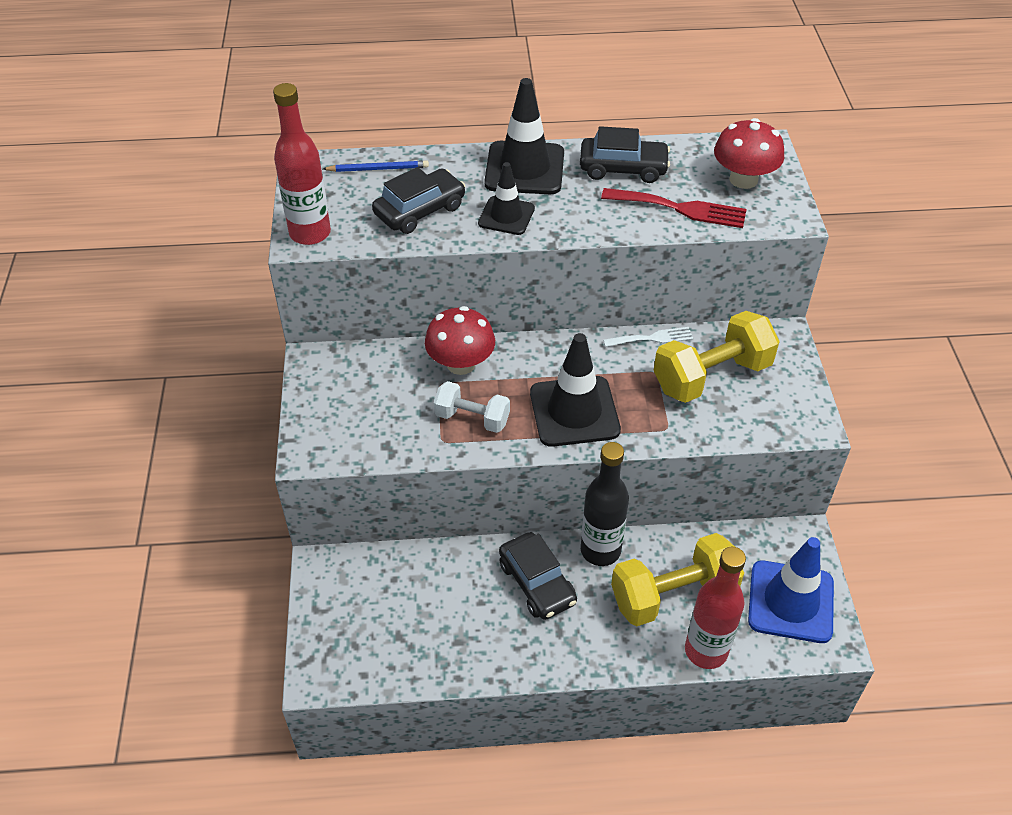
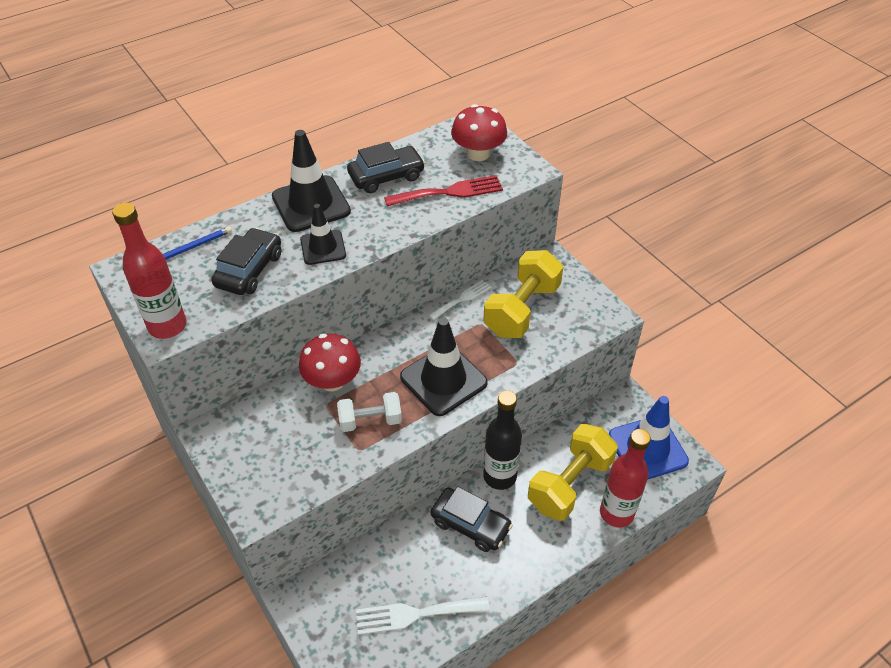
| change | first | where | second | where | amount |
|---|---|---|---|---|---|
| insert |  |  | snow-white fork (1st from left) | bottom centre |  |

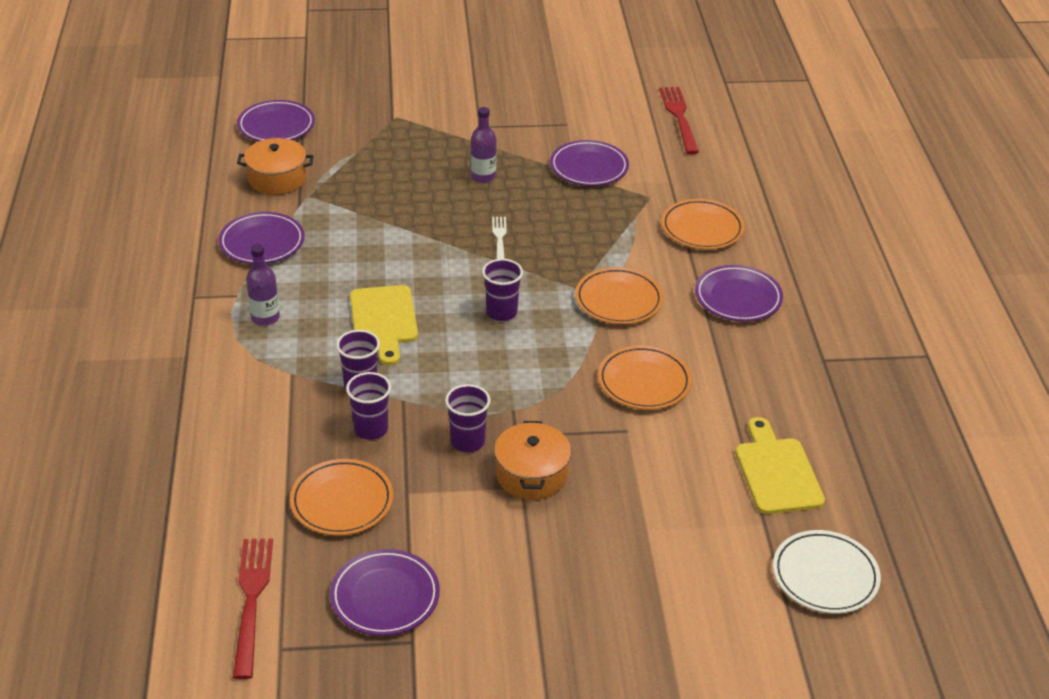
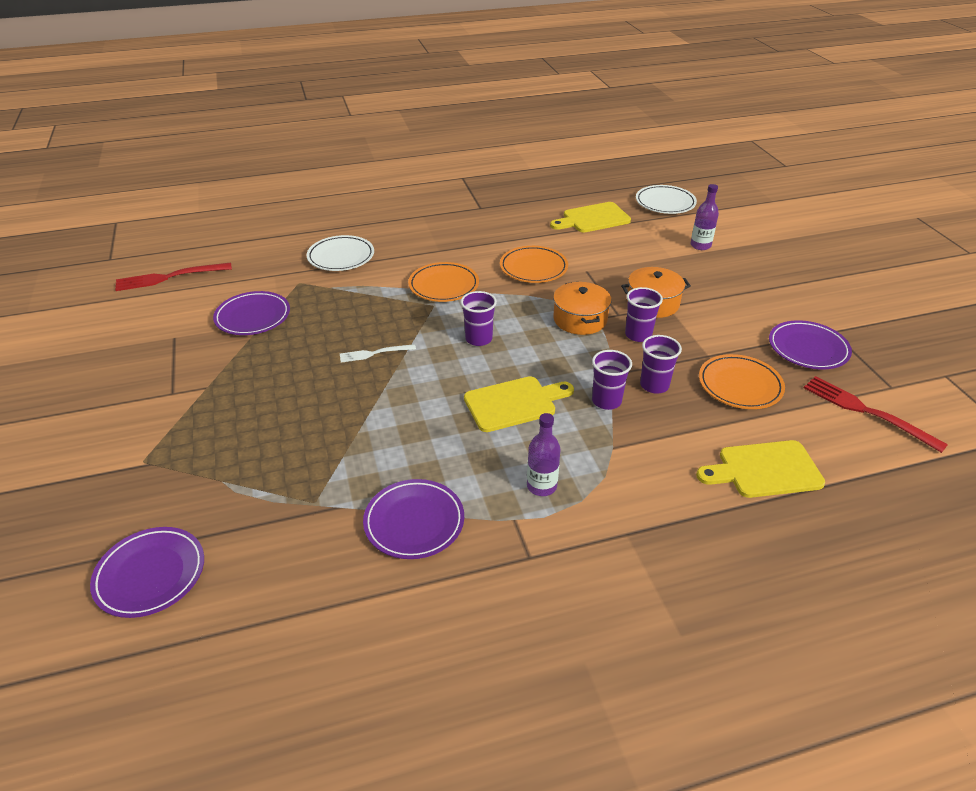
| change | first | where | second | where | amount |
|---|---|---|---|---|---|
| recolor | orange-coloured dinner plate (4th from left) | top right | snow-white dinner plate (1st from left) | top centre |  |
| move | orange-coloured pot (1st from left) | top left |  | centre |  |
| move | royal purple drink bottle (2nd from left) | top centre |  | top right |  |
| insert |  |  | golden chopping board (3rd from left) | middle right |  |
| rotate | red fork (1st from left in the first image) | bottom left | red fork (2nd from left) | middle right | 60 degrees clockwise |
| delete | royal purple dinner plate (5th from left) | middle right |  |  |  |

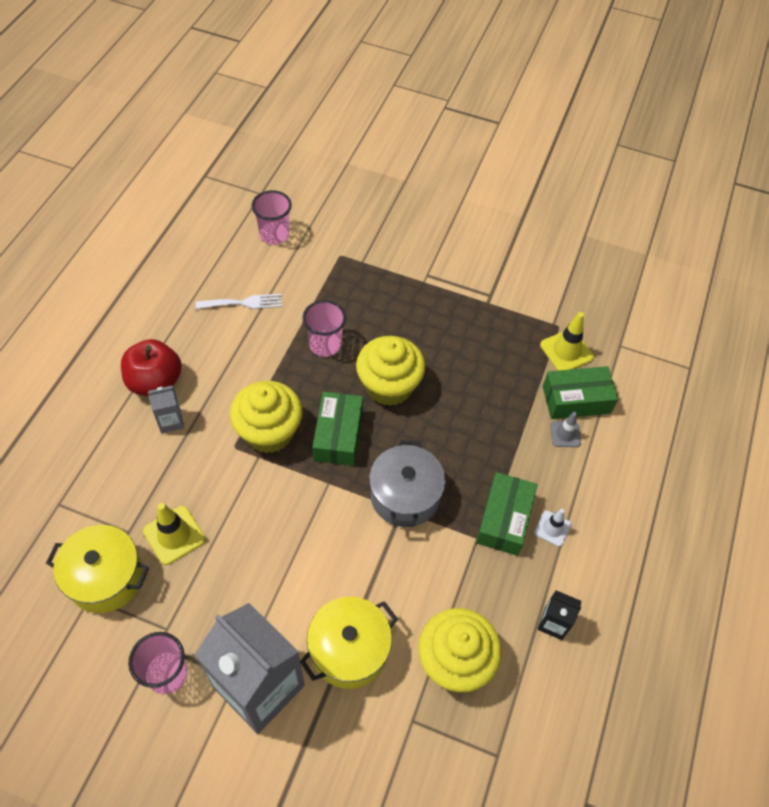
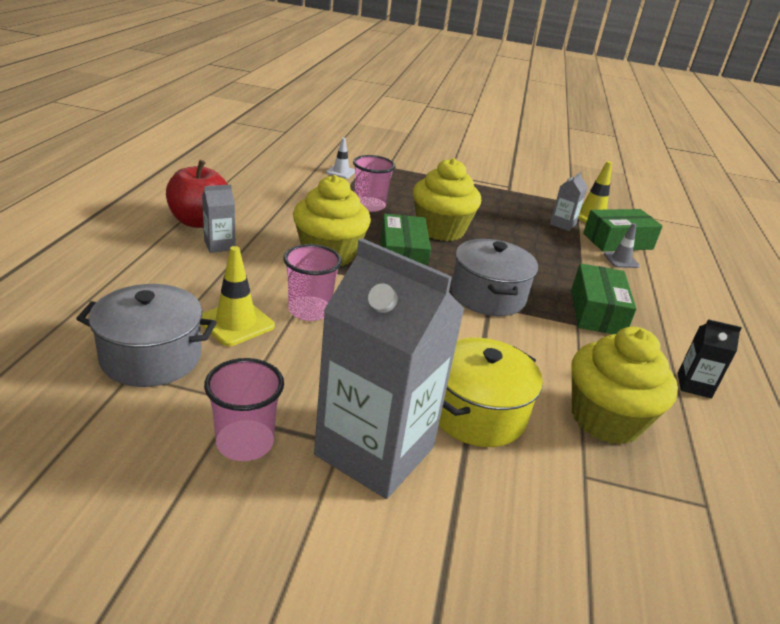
| change | first | where | second | where | amount |
|---|---|---|---|---|---|
| recolor | golden pot (1st from left) | bottom left | grey pot (1st from left) | middle left |  |
| move | rose-pink cup (2nd from left) | top centre |  | centre |  |
| move | snow-white road cone | middle right |  | top centre |  |
| insert |  |  | grey milk carton (3rd from left) | top right |  |
| delete | snow-white fork | middle left |  |  |  |

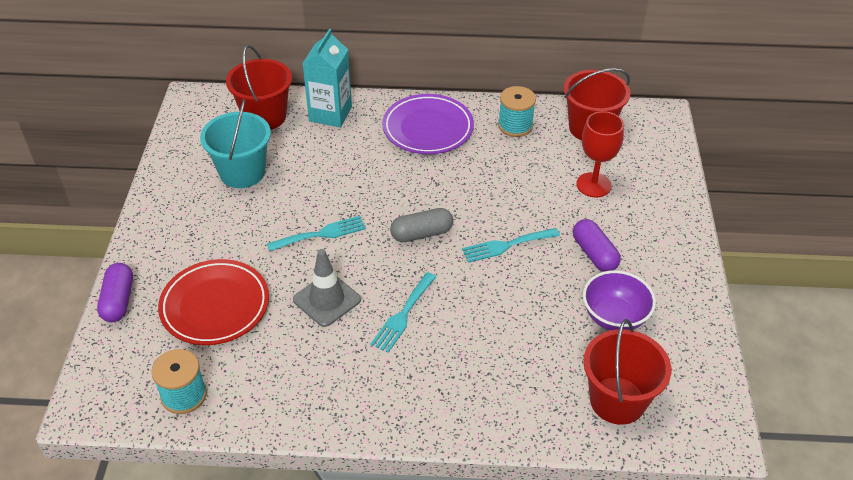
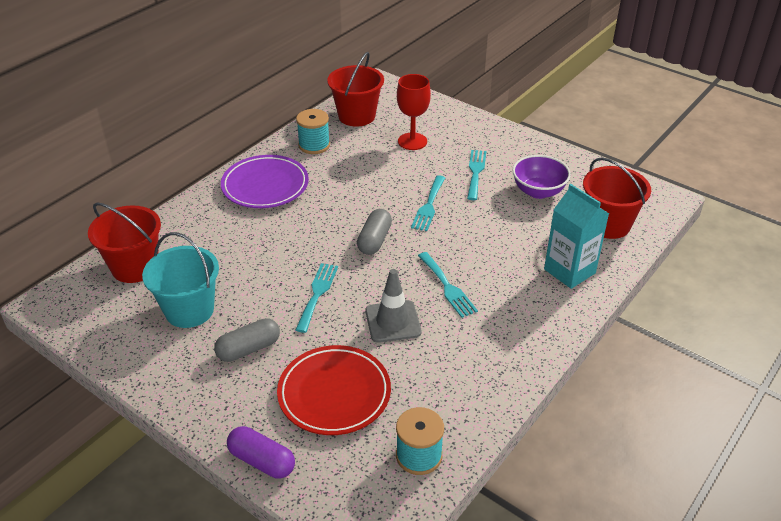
| change | first | where | second | where | amount |
|---|---|---|---|---|---|
| insert |  |  | grey capsule (1st from left) | middle left |  |
| replace | royal purple capsule (2nd from left) | middle right | teal fork (4th from left) | centre |  |
| move | teal milk carton | top centre |  | middle right |  |

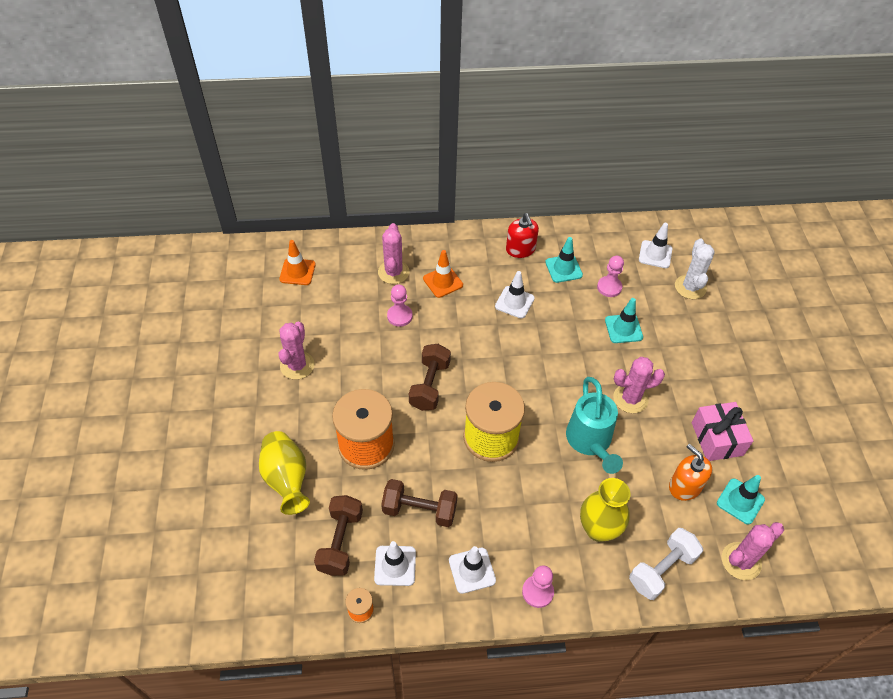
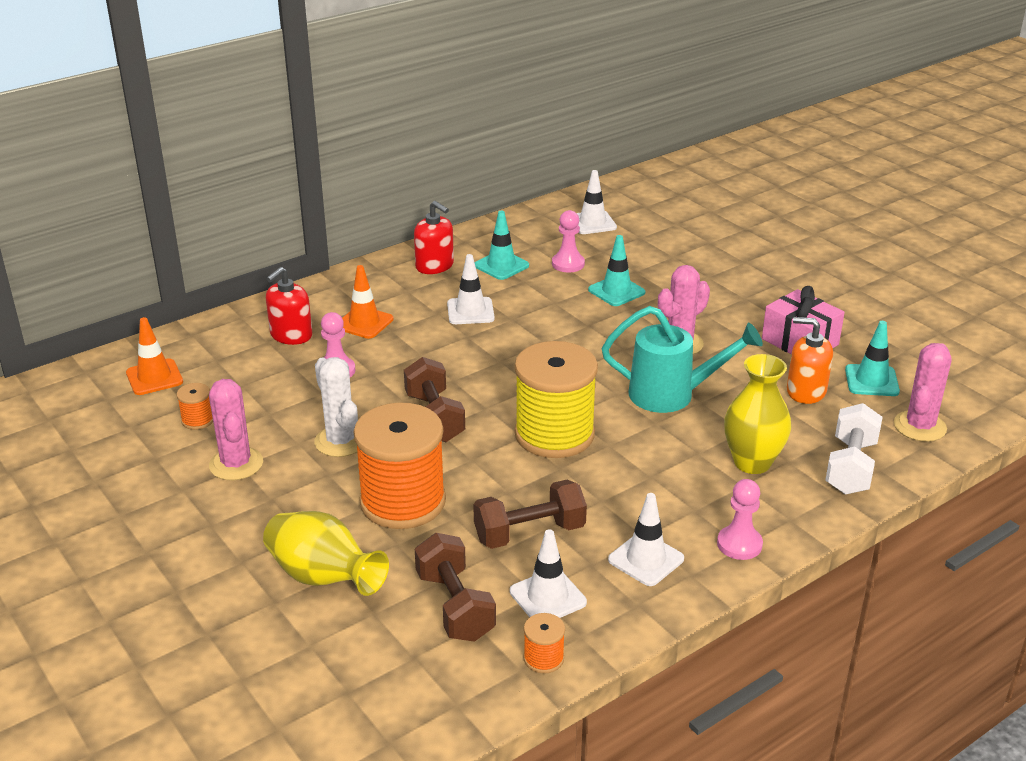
| change | first | where | second | where | amount |
|---|---|---|---|---|---|
| insert |  |  | orange-coloured bobbin (1st from left) | middle left |  |
| replace | rose-pink saguaro cactus (2nd from left) | centre | red soap pump (1st from left) | middle left |  |
| move | snow-white saguaro cactus | middle right |  | middle left |  |
| rotate | teal sprinkling can | centre |  | centre | 45 degrees counterclockwise |

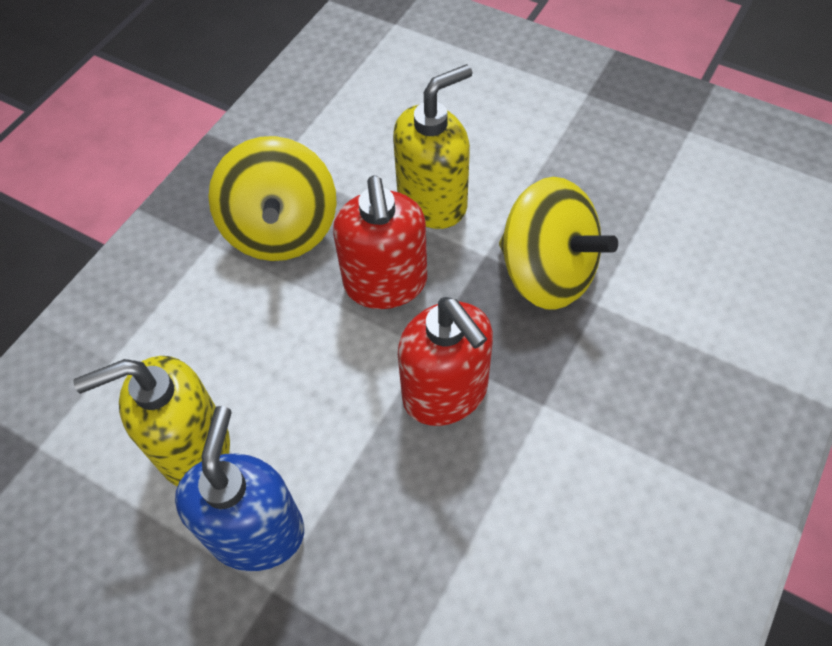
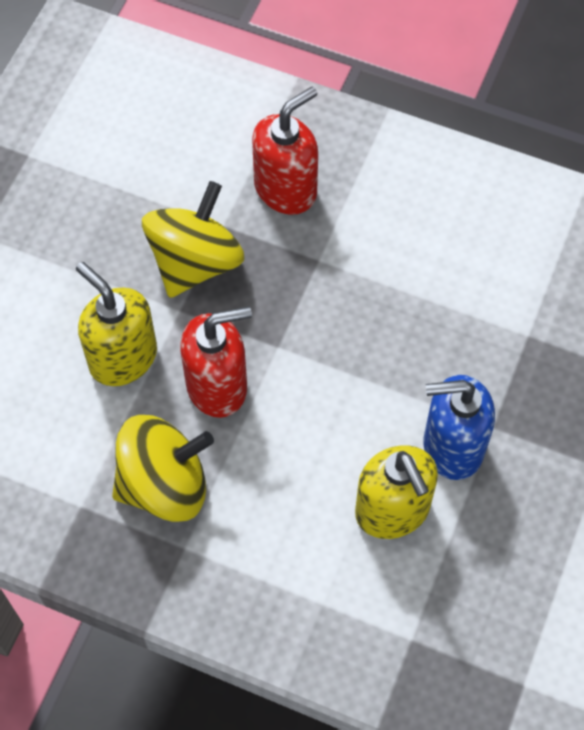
| change | first | where | second | where | amount |
|---|---|---|---|---|---|
| move | red soap pump (2nd from left) | centre |  | top centre |  |

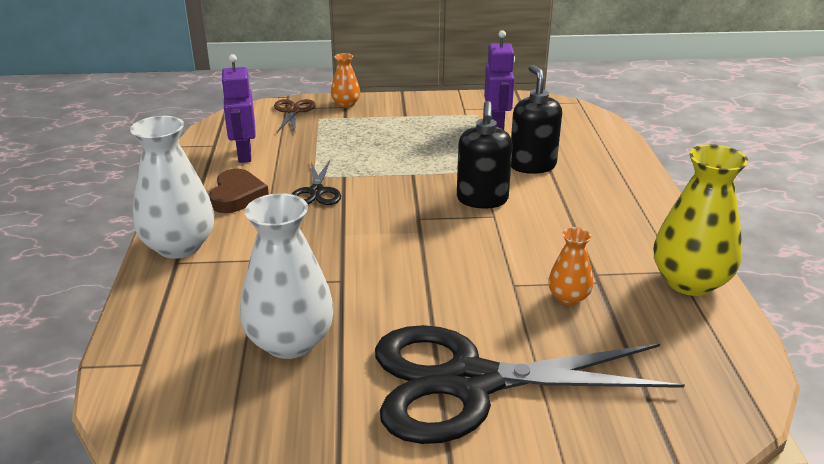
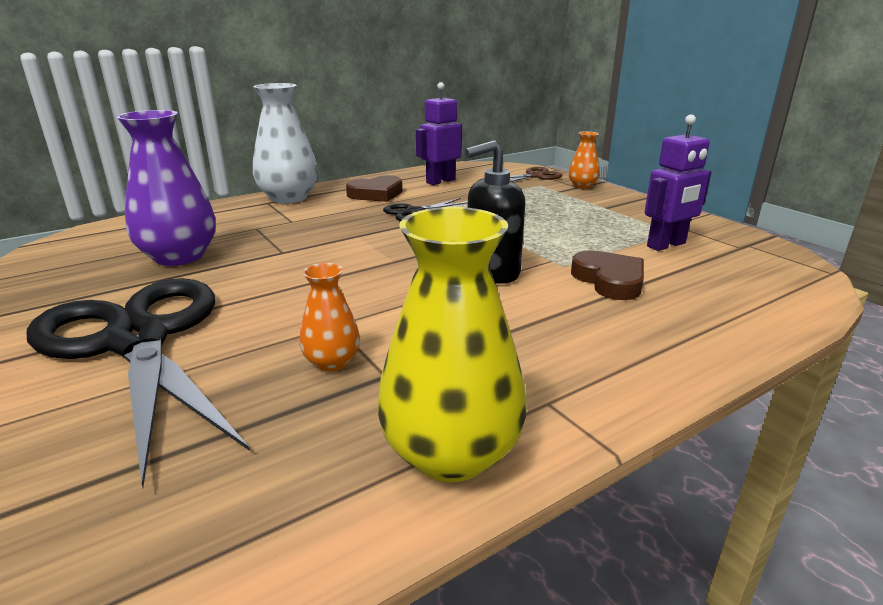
| change | first | where | second | where | amount |
|---|---|---|---|---|---|
| recolor | snow-white vase (2nd from left) | centre | royal purple vase | top left |  |
| replace | black soap pump (2nd from left) | top centre | dark brown love heart (2nd from left) | middle right |  |

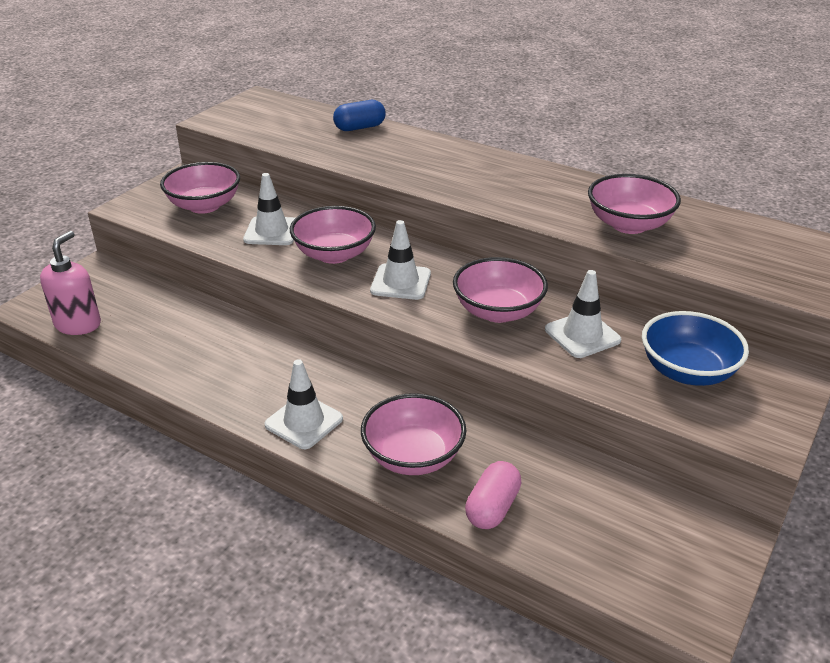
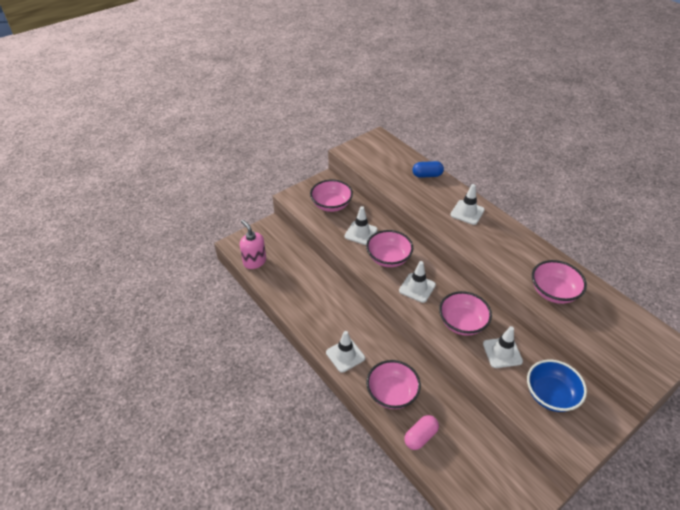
| change | first | where | second | where | amount |
|---|---|---|---|---|---|
| rotate | rose-pink soap pump | middle left |  | centre | 75 degrees counterclockwise |
| insert |  |  | snow-white road cone (4th from left) | middle right |  |

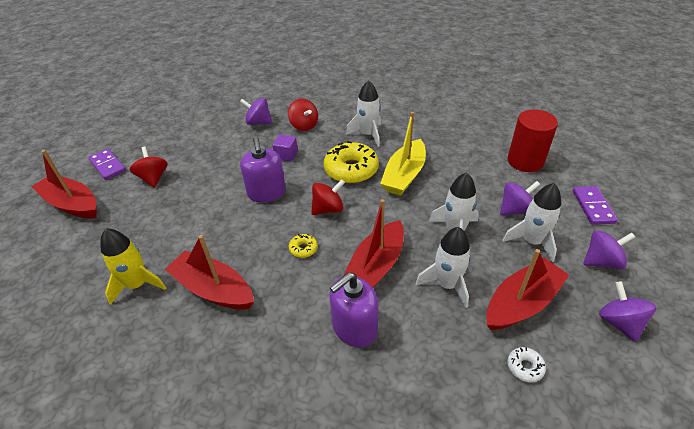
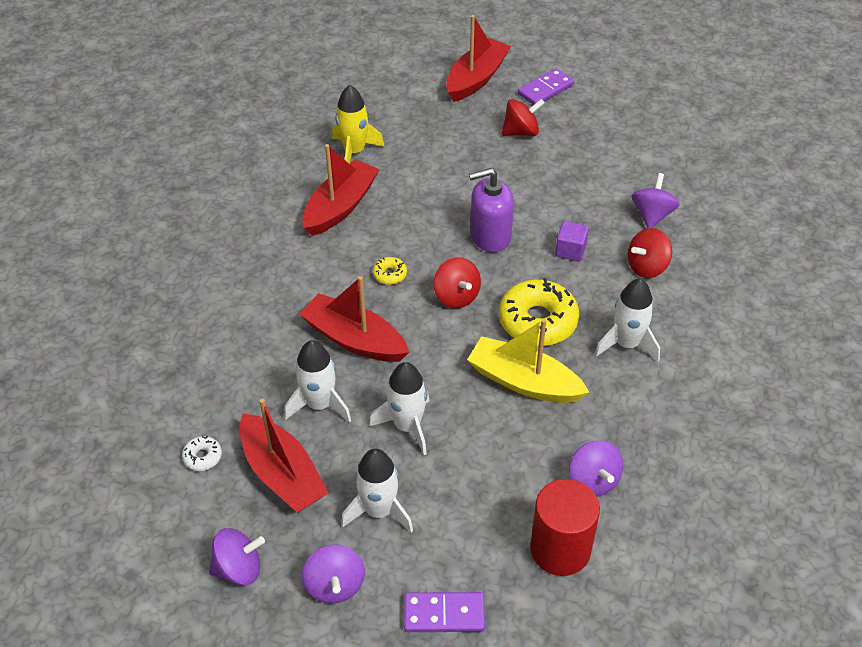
| change | first | where | second | where | amount |
|---|---|---|---|---|---|
| move | royal purple spinning top (2nd from left in the first image) | middle right | royal purple spinning top (3rd from left) | bottom right |  |
| delete | royal purple soap pump (2nd from left) | bottom centre |  |  |  |

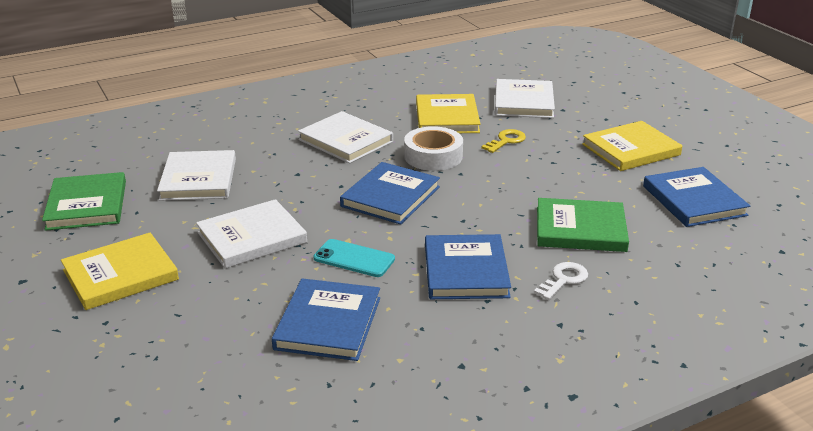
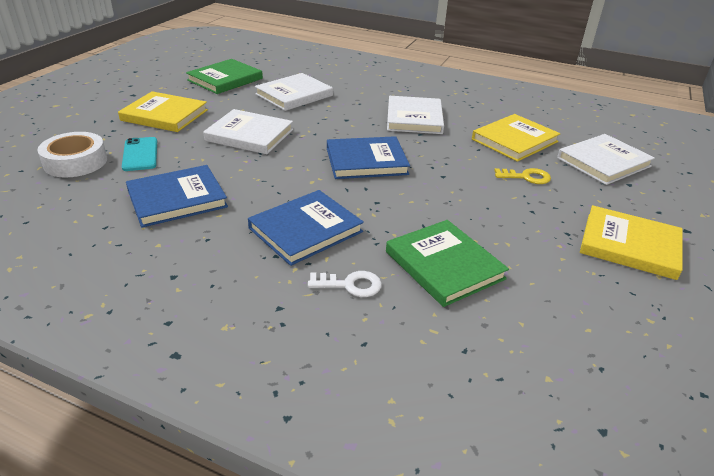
| change | first | where | second | where | amount |
|---|---|---|---|---|---|
| move | snow-white roll of tape | centre |  | top left |  |
| move | teal smartphone | centre |  | top left |  |
| delete | cobalt book (4th from left) | middle right |  |  |  |

